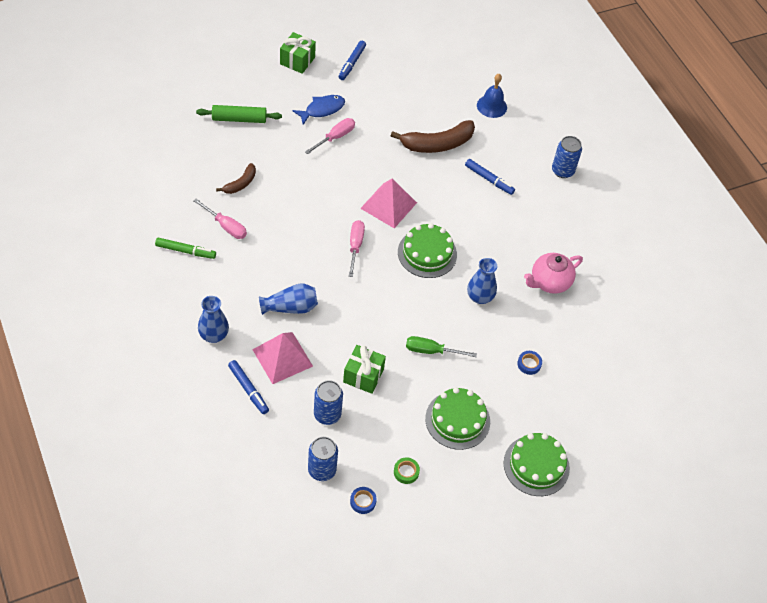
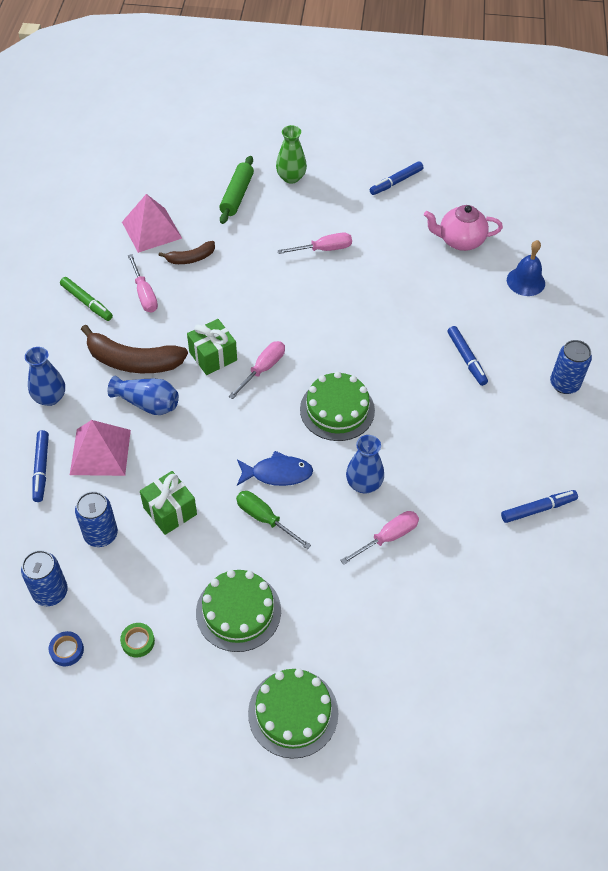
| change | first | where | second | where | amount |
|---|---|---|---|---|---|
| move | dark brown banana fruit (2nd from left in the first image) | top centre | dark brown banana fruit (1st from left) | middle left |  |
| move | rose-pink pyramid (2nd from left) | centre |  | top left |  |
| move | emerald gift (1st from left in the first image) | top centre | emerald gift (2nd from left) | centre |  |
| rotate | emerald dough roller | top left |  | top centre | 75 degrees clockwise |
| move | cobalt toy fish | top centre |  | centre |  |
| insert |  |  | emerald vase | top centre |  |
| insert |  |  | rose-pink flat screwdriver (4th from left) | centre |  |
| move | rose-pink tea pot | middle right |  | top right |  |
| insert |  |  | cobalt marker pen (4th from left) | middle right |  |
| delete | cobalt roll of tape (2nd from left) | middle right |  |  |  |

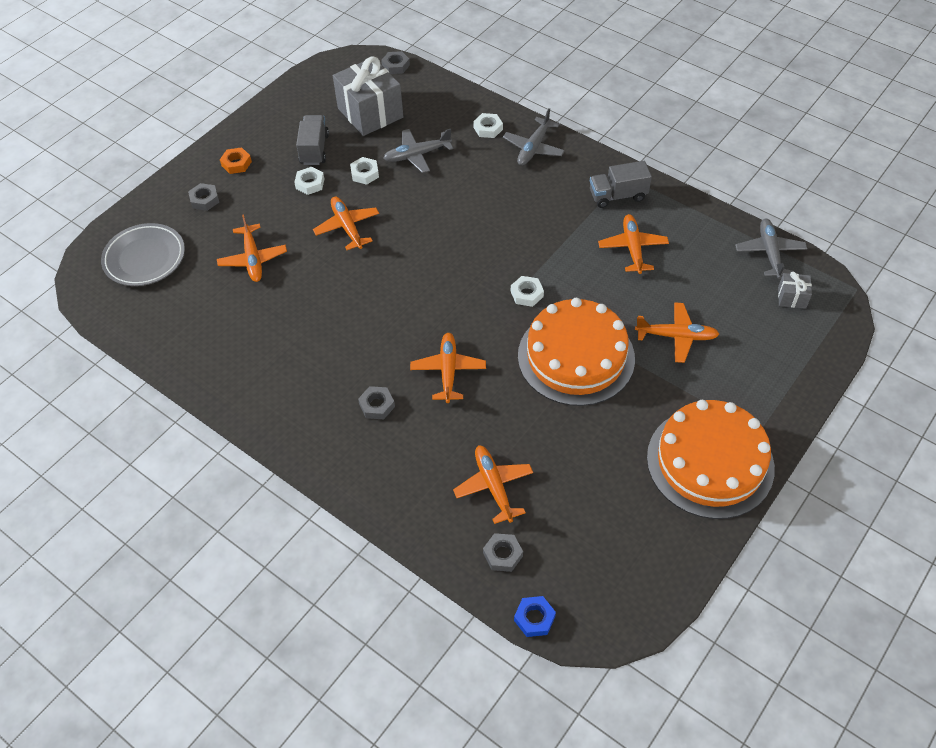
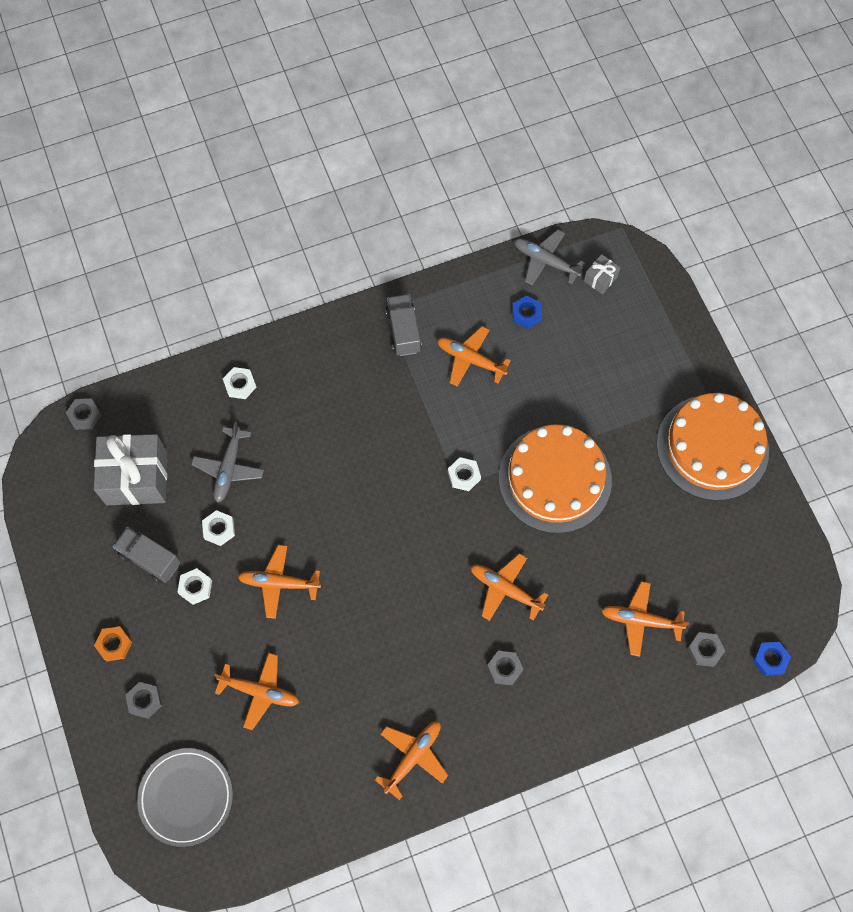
| change | first | where | second | where | amount |
|---|---|---|---|---|---|
| move | orange-coloured toy plane (6th from left in the first image) | middle right | orange-coloured toy plane (3rd from left) | bottom centre |  |
| rotate | grey toy truck (2nd from left) | top centre |  | centre | 150 degrees clockwise |
| insert |  |  | cobalt hex nut (1st from left) | centre |  |
| delete | grey toy plane (2nd from left) | top centre |  |  |  |

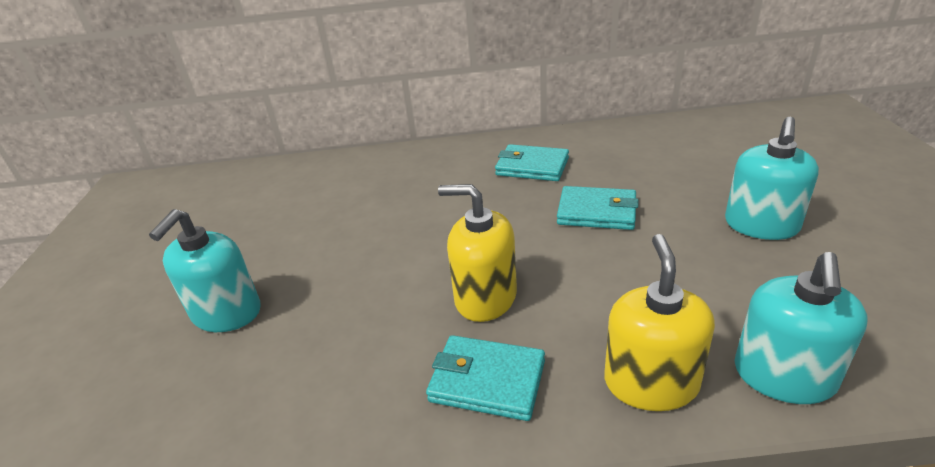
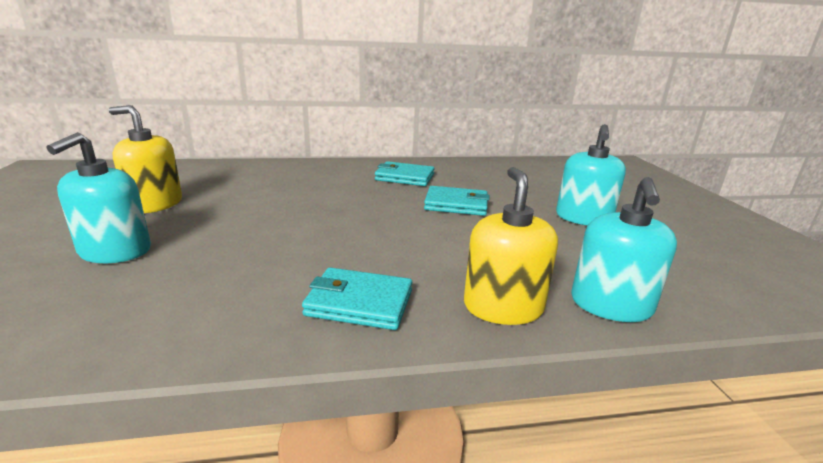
| change | first | where | second | where | amount |
|---|---|---|---|---|---|
| move | golden soap pump (1st from left) | centre |  | middle left |  |

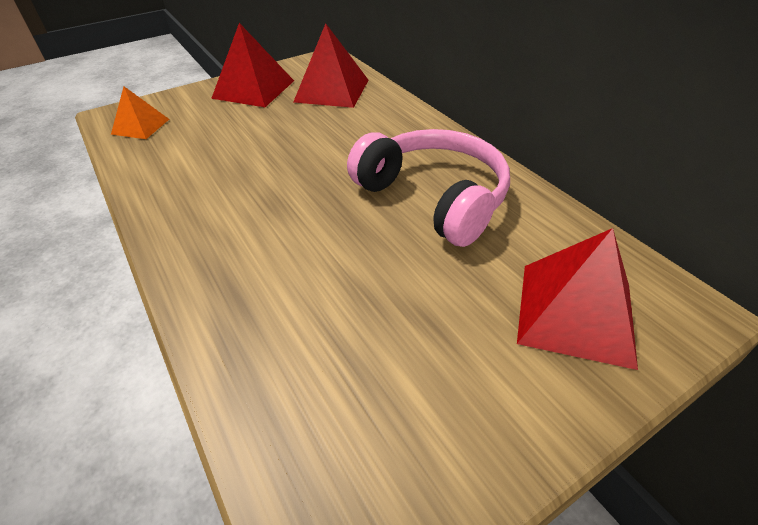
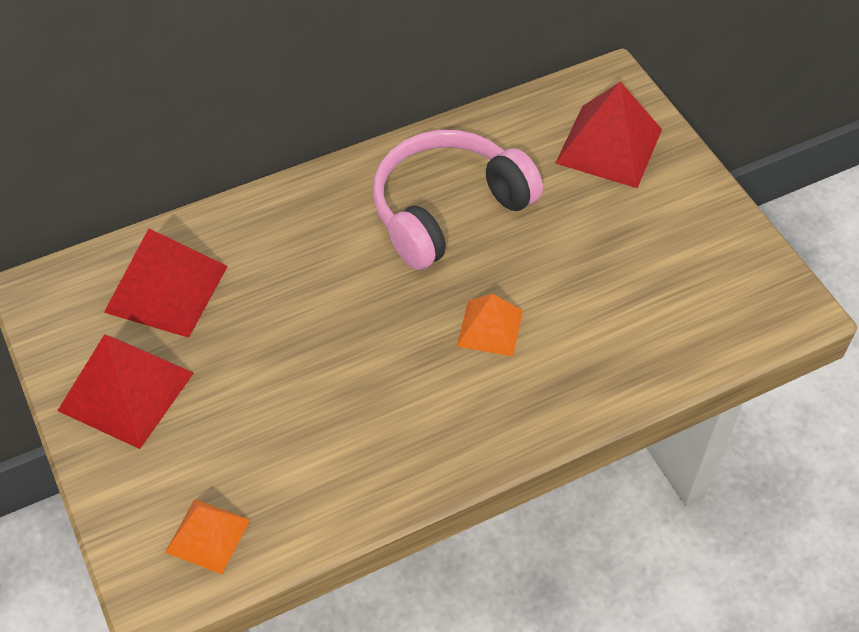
| change | first | where | second | where | amount |
|---|---|---|---|---|---|
| insert |  |  | orange-coloured pyramid (2nd from left) | centre |  |

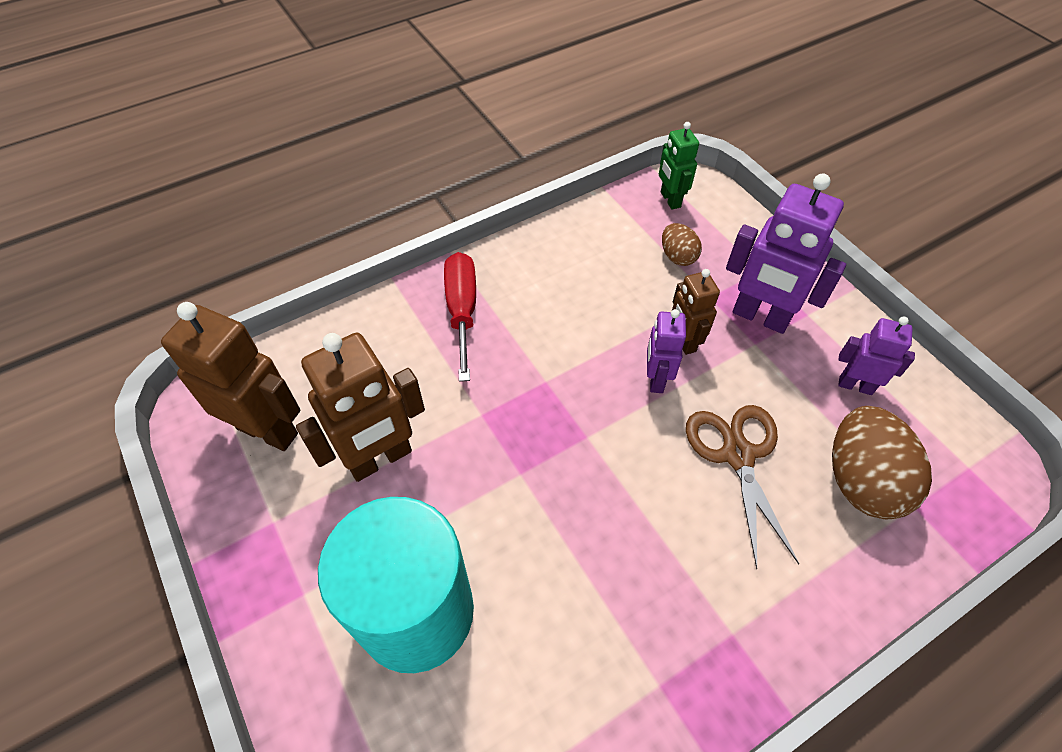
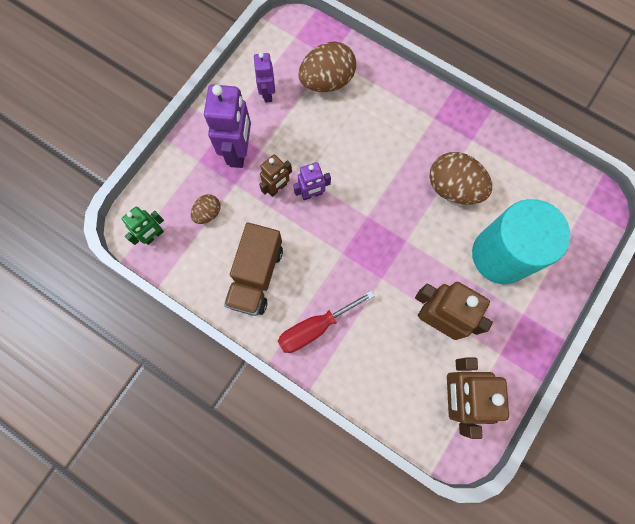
| change | first | where | second | where | amount |
|---|---|---|---|---|---|
| insert |  |  | dark brown toy truck | centre |  |
| insert |  |  | dark brown egg (3rd from left) | middle right |  |
| delete | dark brown pair of scissors | middle right |  |  |  |

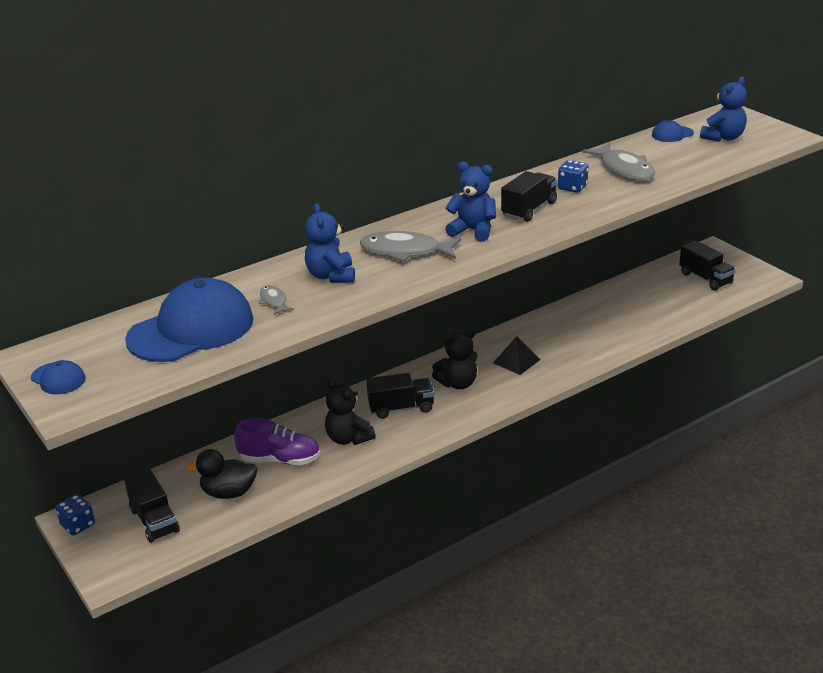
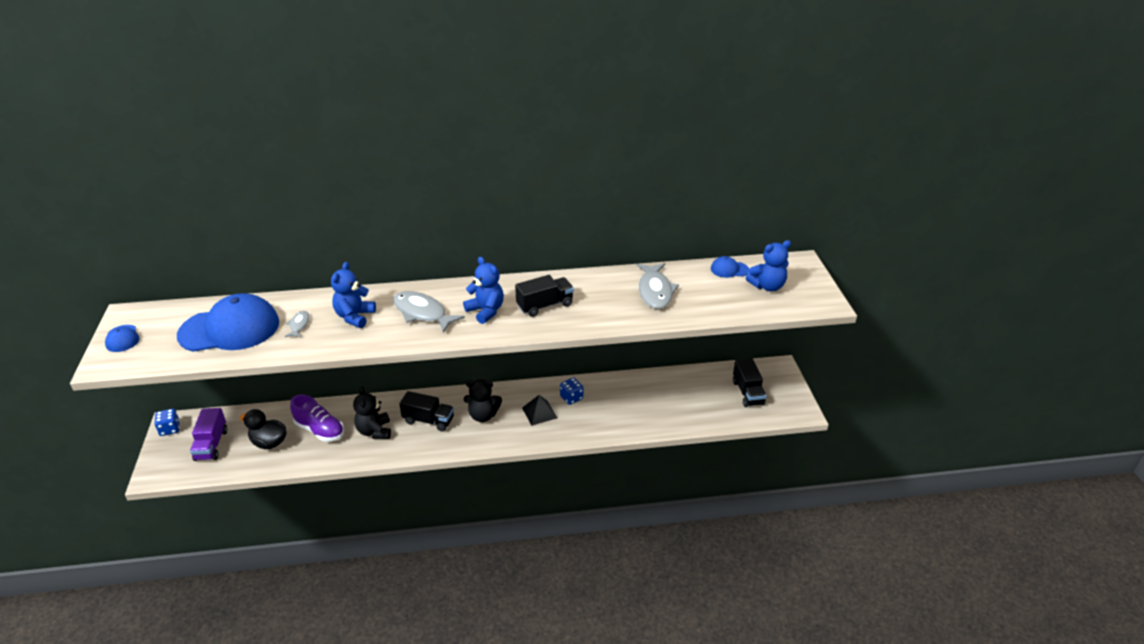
| change | first | where | second | where | amount |
|---|---|---|---|---|---|
| recolor | black toy truck (1st from left) | bottom left | royal purple toy truck | bottom left |  |
| move | cobalt game die (2nd from left) | top right |  | centre |  |

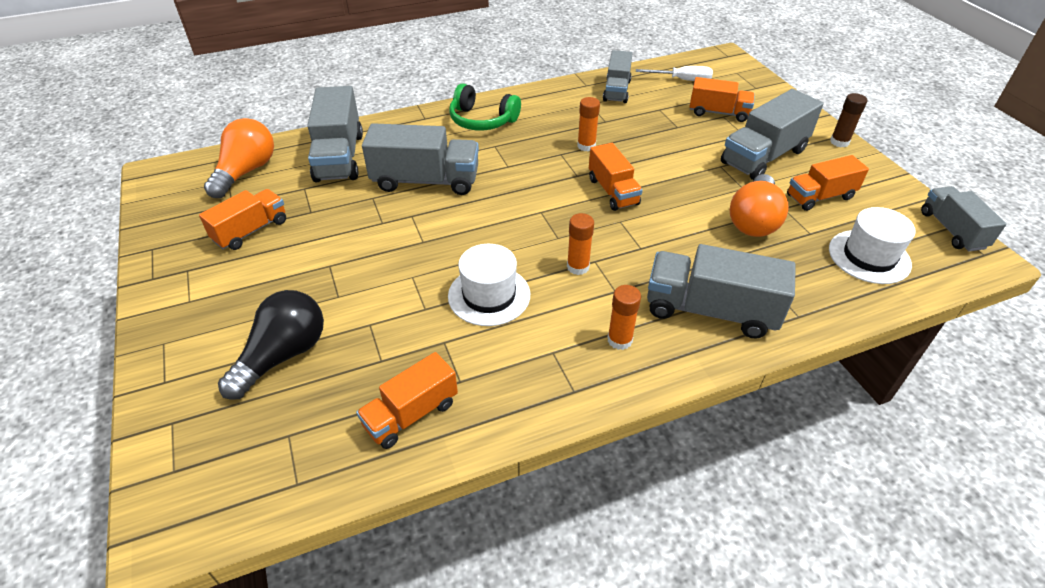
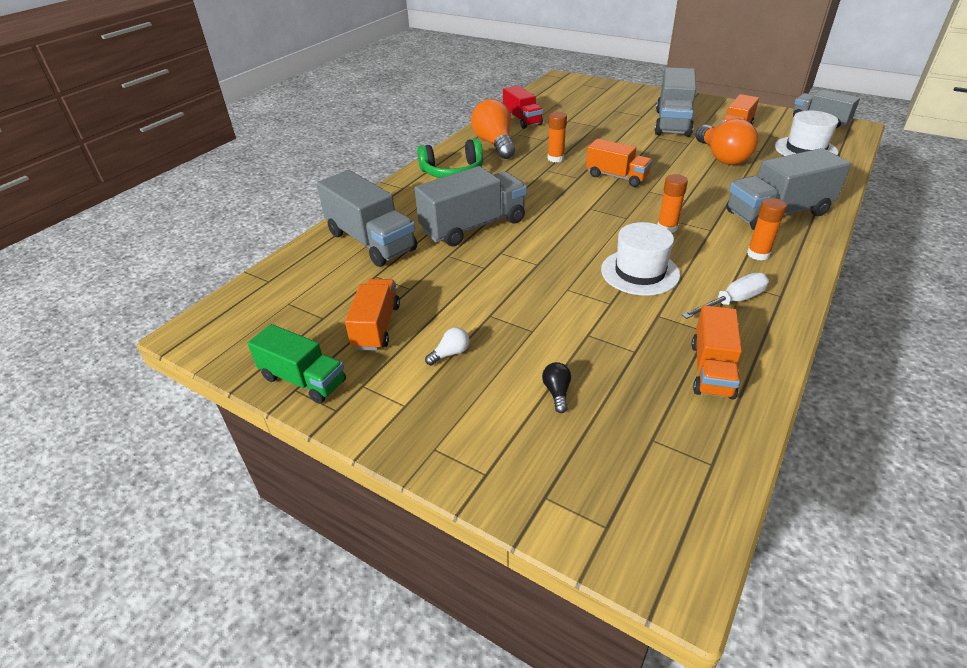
| change | first | where | second | where | amount |
|---|---|---|---|---|---|
| insert |  |  | emerald toy truck | middle left |  |
| insert |  |  | snow-white lightbulb | centre |  |
| move | orange-coloured lightbulb (1st from left) | top left |  | top centre |  |
| recolor | grey toy truck (3rd from left) | top centre | red toy truck | top centre |  |
| resize | black lightbulb | middle left |  | centre | x0.42 |
| move | snow-white flat screwdriver | top centre |  | middle right |  |
| delete | orange-coloured toy truck (4th from left) | top right |  |  |  |
| delete | dark brown glue stick | top right |  |  |  |

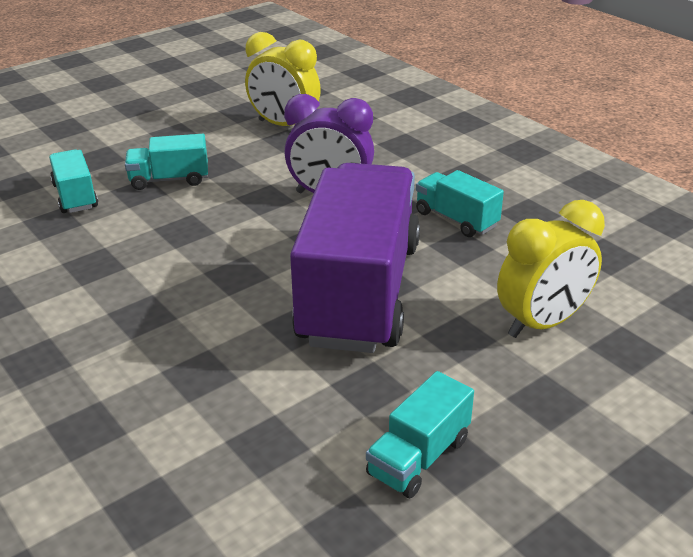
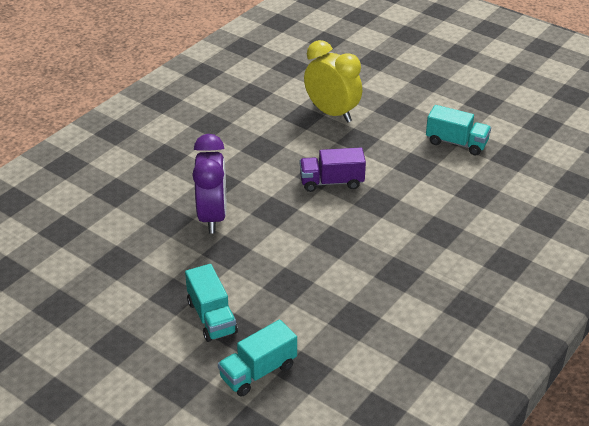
| change | first | where | second | where | amount |
|---|---|---|---|---|---|
| resize | royal purple toy truck | centre |  | centre | x0.43 |
| delete | golden clock (1st from left) | top centre |  |  |  |
| delete | teal toy truck (4th from left) | centre |  |  |  |

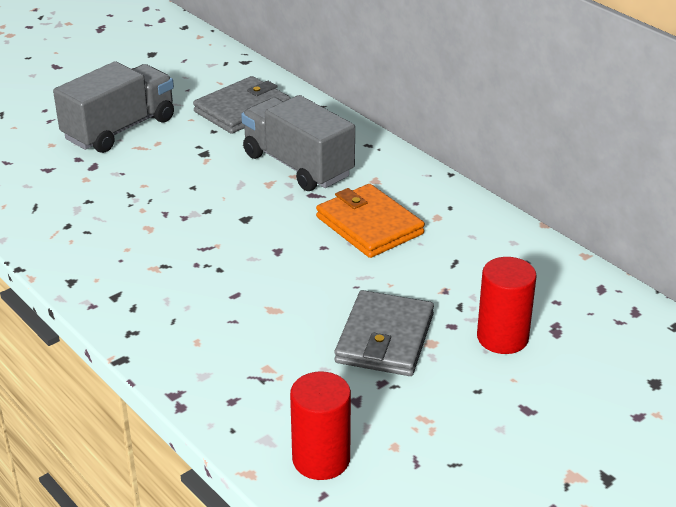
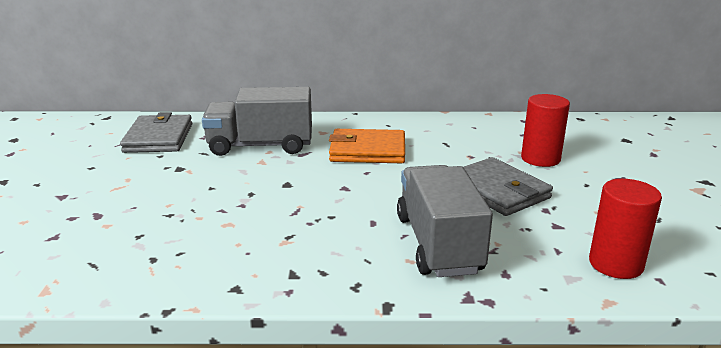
| change | first | where | second | where | amount |
|---|---|---|---|---|---|
| move | grey toy truck (1st from left in the first image) | top left | grey toy truck (2nd from left) | centre |  |

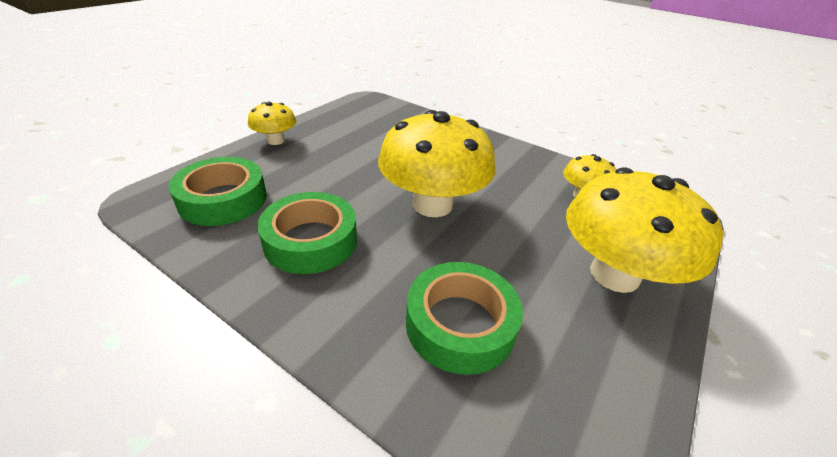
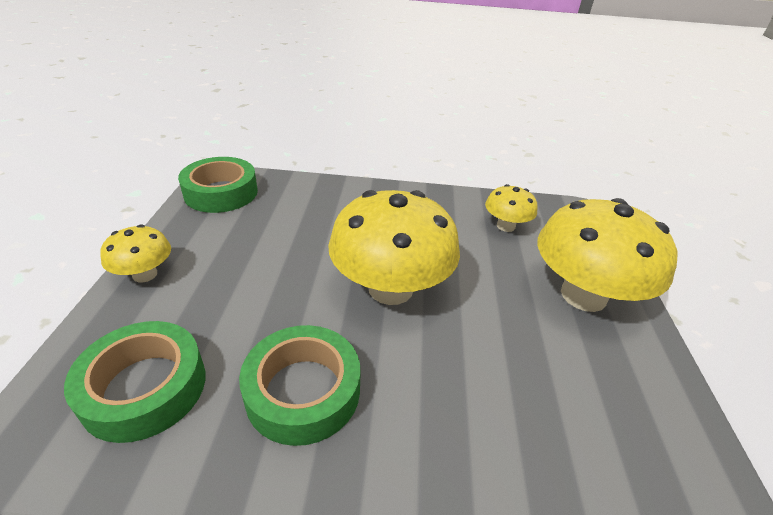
| change | first | where | second | where | amount |
|---|---|---|---|---|---|
| move | emerald roll of tape (3rd from left in the first image) | bottom centre | emerald roll of tape (2nd from left) | middle left |  |

